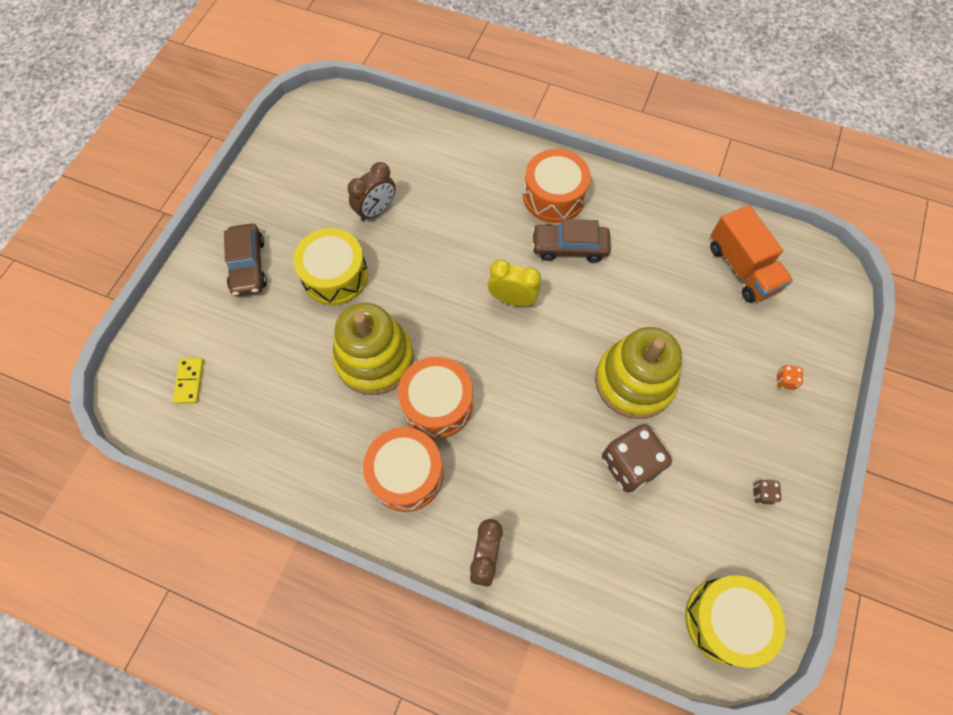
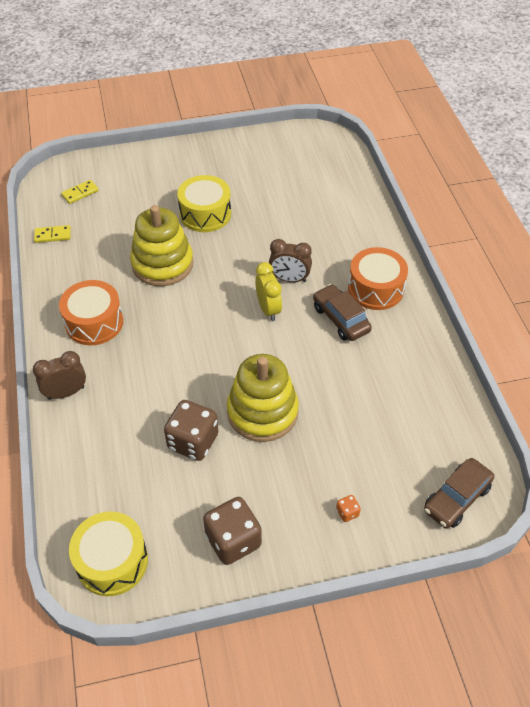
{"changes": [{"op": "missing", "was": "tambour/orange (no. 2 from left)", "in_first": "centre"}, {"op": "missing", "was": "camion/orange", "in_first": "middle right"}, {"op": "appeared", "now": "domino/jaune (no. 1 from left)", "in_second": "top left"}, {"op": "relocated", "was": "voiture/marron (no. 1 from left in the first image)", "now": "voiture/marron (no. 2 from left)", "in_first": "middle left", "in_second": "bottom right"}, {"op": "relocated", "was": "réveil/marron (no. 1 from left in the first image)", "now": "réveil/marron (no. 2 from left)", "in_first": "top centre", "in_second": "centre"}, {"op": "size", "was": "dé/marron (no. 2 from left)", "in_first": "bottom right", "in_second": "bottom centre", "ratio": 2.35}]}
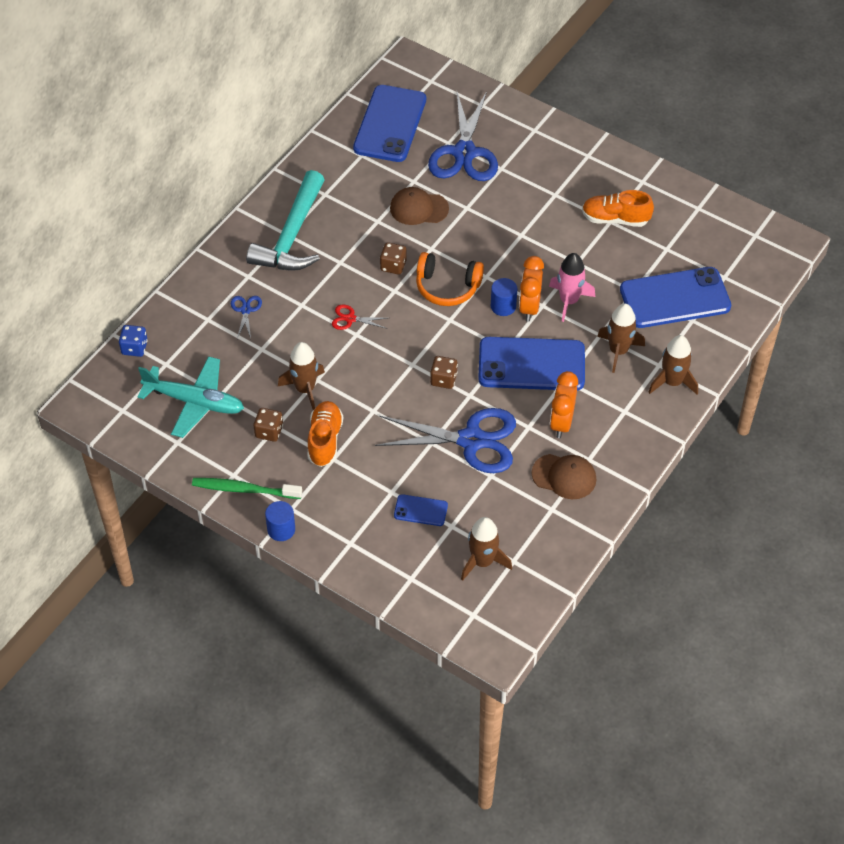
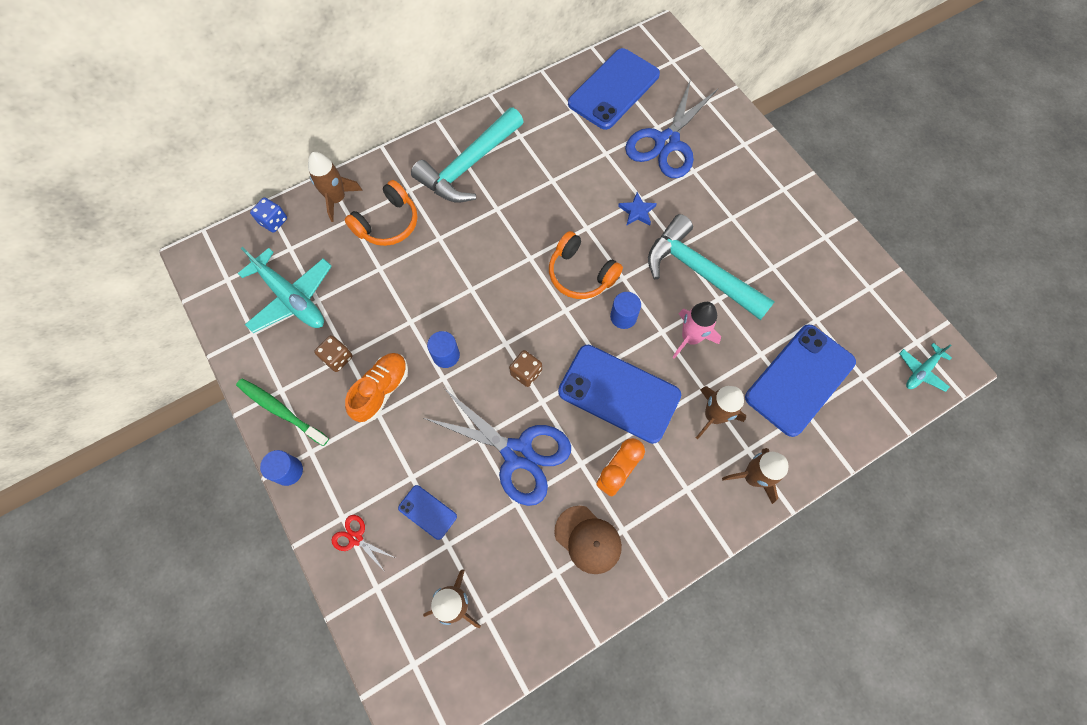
{"changes": [{"op": "missing", "was": "dé/marron (no. 2 from left)", "in_first": "top centre"}, {"op": "missing", "was": "casquette/marron (no. 1 from left)", "in_first": "top centre"}, {"op": "missing", "was": "réveil/orange (no. 1 from left)", "in_first": "centre"}, {"op": "missing", "was": "chaussure/orange (no. 2 from left)", "in_first": "top right"}, {"op": "appeared", "now": "cylindre/bleu (no. 2 from left)", "in_second": "centre"}, {"op": "appeared", "now": "étoile/bleu", "in_second": "top centre"}, {"op": "appeared", "now": "marteau/turquoise (no. 2 from left)", "in_second": "centre"}, {"op": "appeared", "now": "avion/turquoise (no. 2 from left)", "in_second": "middle right"}, {"op": "relocated", "was": "fusée/marron (no. 1 from left)", "in_first": "centre", "in_second": "top left"}, {"op": "relocated", "was": "ciseaux/rouge", "in_first": "centre", "in_second": "bottom centre"}, {"op": "exchanged", "was": "ciseaux/bleu (no. 1 from left)", "now": "casque audio/orange (no. 1 from left)", "in_first": "middle left", "in_second": "top centre"}, {"op": "spun", "was": "téléphone/bleu (no. 4 from left)", "in_first": "middle right", "in_second": "middle right", "clockwise": -60}]}
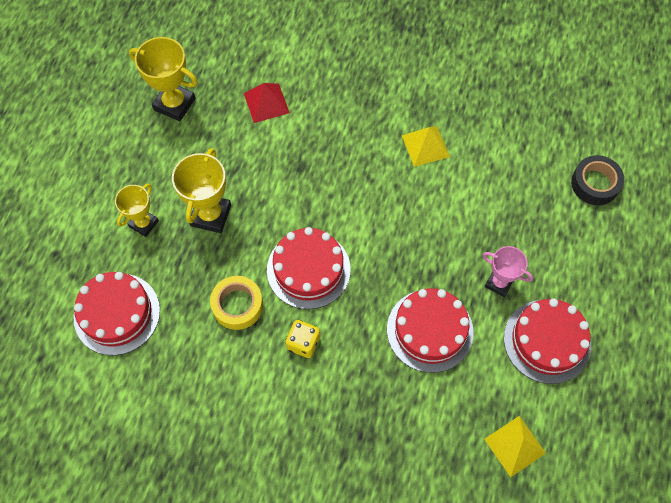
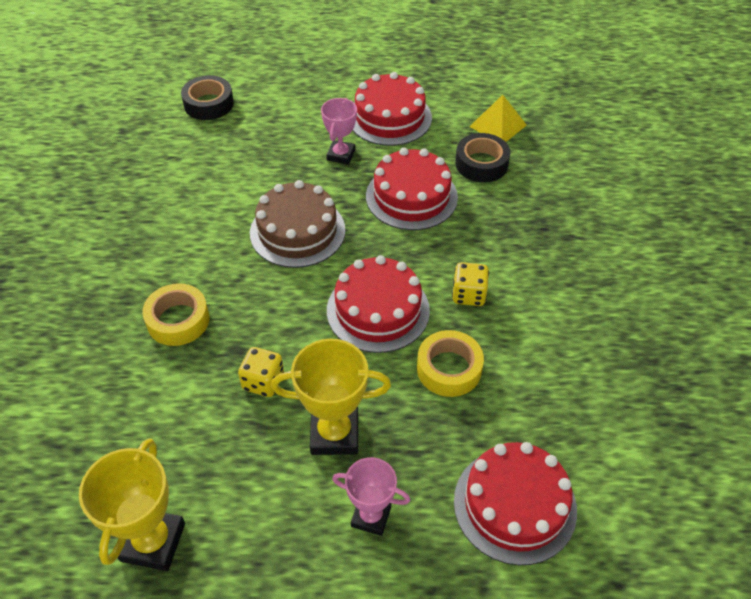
{"changes": [{"op": "missing", "was": "pyramide/rouge", "in_first": "top centre"}, {"op": "missing", "was": "pyramide/jaune (no. 1 from left)", "in_first": "top centre"}, {"op": "appeared", "now": "ruban adhésif/jaune (no. 1 from left)", "in_second": "middle left"}, {"op": "appeared", "now": "dé/jaune (no. 1 from left)", "in_second": "centre"}, {"op": "appeared", "now": "gâteau/marron", "in_second": "centre"}, {"op": "appeared", "now": "ruban adhésif/noir (no. 2 from left)", "in_second": "top centre"}, {"op": "colour", "was": "trophée/jaune (no. 1 from left)", "now": "trophée/rose (no. 2 from left)", "in_first": "middle left", "in_second": "bottom centre"}]}
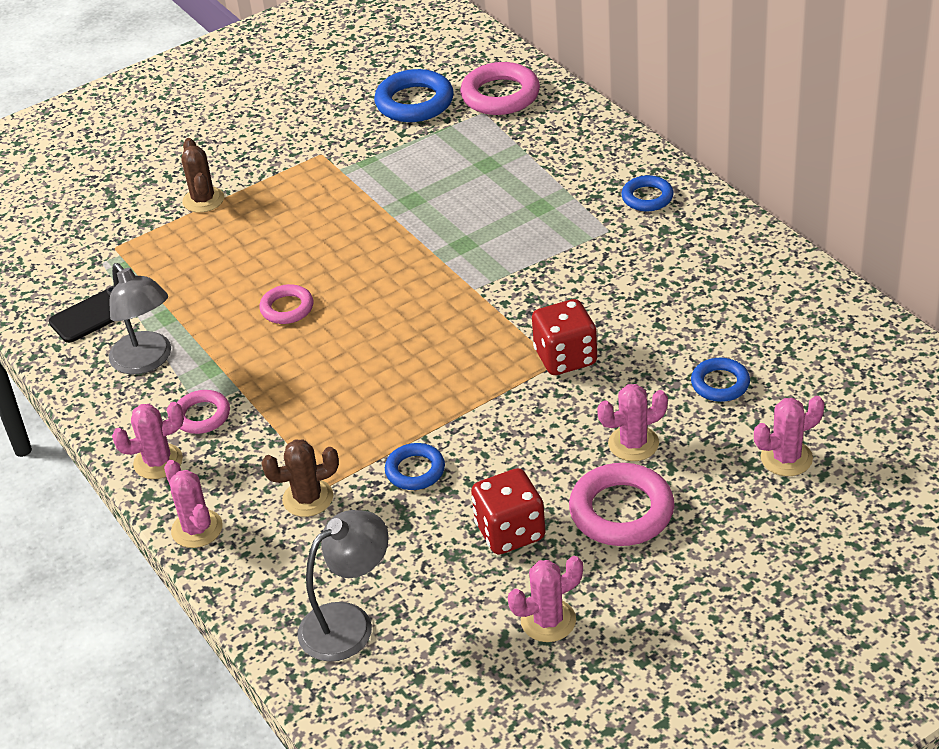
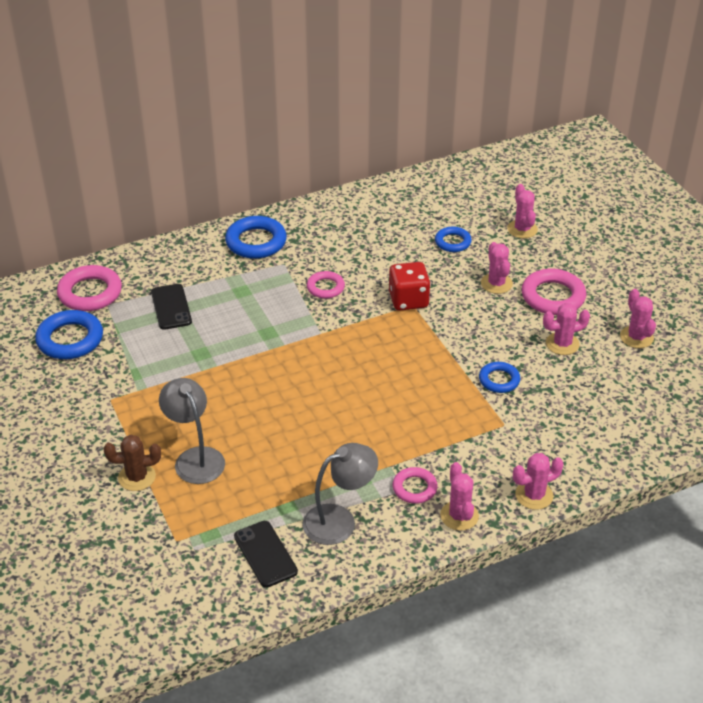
{"changes": [{"op": "missing", "was": "cactus/marron (no. 2 from left)", "in_first": "middle left"}, {"op": "appeared", "now": "téléphone/noir (no. 1 from left)", "in_second": "middle left"}, {"op": "relocated", "was": "anneau/rose (no. 2 from left)", "in_first": "middle left", "in_second": "centre"}, {"op": "relocated", "was": "lampe/gris (no. 2 from left in the first image)", "now": "lampe/gris (no. 1 from left)", "in_first": "bottom centre", "in_second": "middle left"}, {"op": "exchanged", "was": "dé/rouge (no. 1 from left)", "now": "cactus/rose (no. 5 from left)", "in_first": "bottom centre", "in_second": "middle right"}, {"op": "size", "was": "anneau/bleu (no. 3 from left in the first image)", "in_first": "top right", "in_second": "centre", "ratio": 1.67}]}
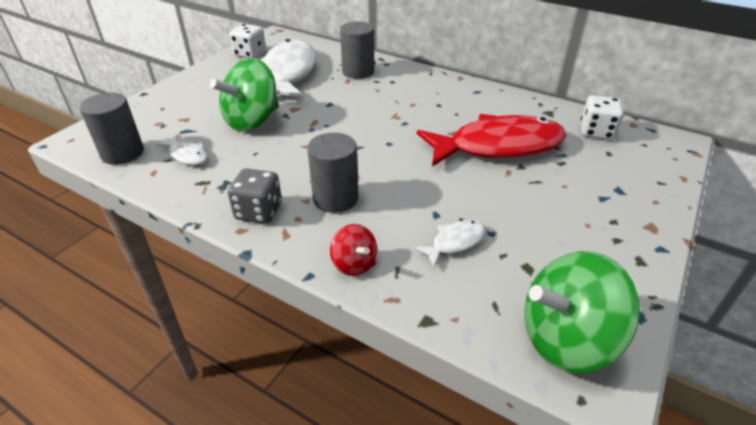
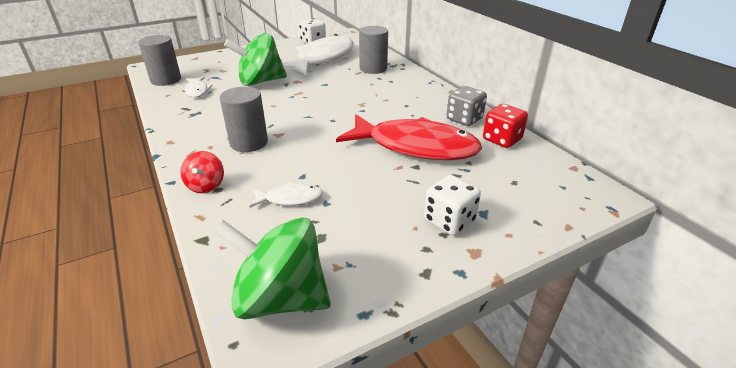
{"changes": [{"op": "appeared", "now": "dé/rouge", "in_second": "middle right"}, {"op": "relocated", "was": "dé/gris", "in_first": "centre", "in_second": "top centre"}, {"op": "relocated", "was": "dé/blanc (no. 2 from left)", "in_first": "top right", "in_second": "centre"}]}
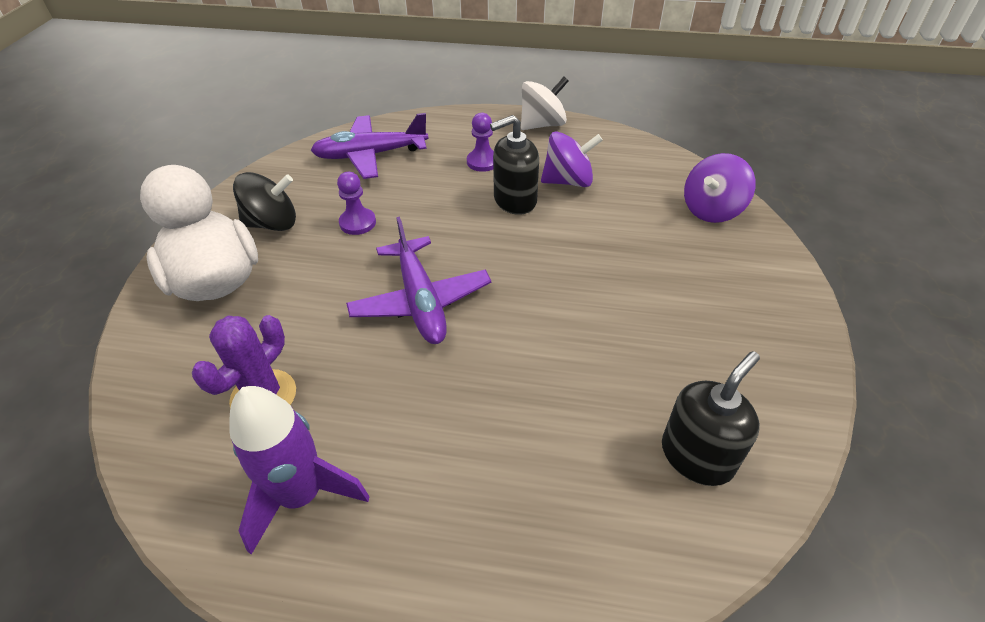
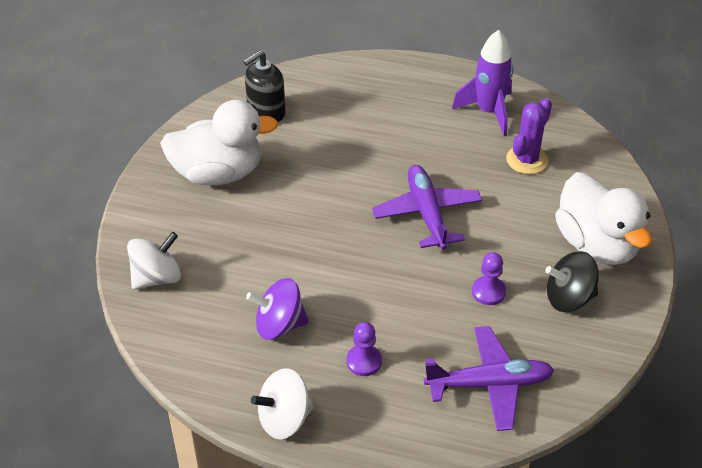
{"changes": [{"op": "missing", "was": "distributeur de savon/noir (no. 1 from left)", "in_first": "top centre"}, {"op": "appeared", "now": "canard/blanc (no. 1 from left)", "in_second": "top left"}, {"op": "colour", "was": "toupie/violet (no. 2 from left)", "now": "toupie/blanc (no. 1 from left)", "in_first": "top right", "in_second": "middle left"}]}
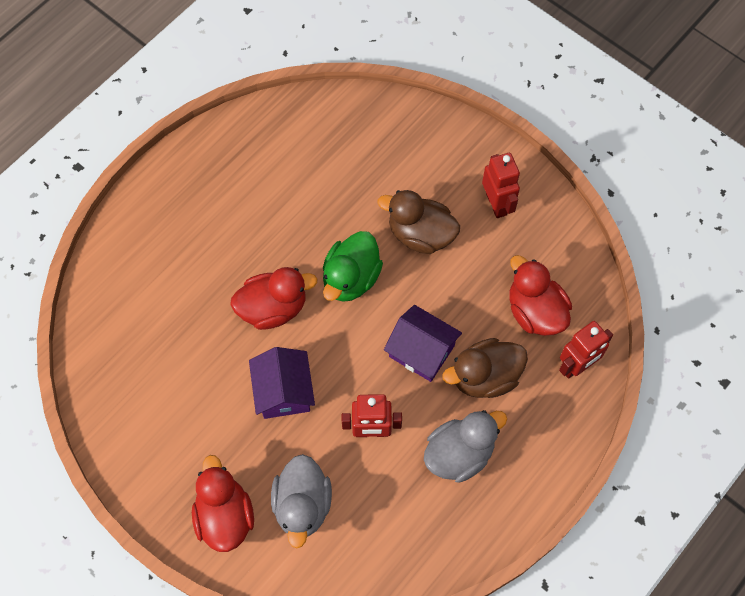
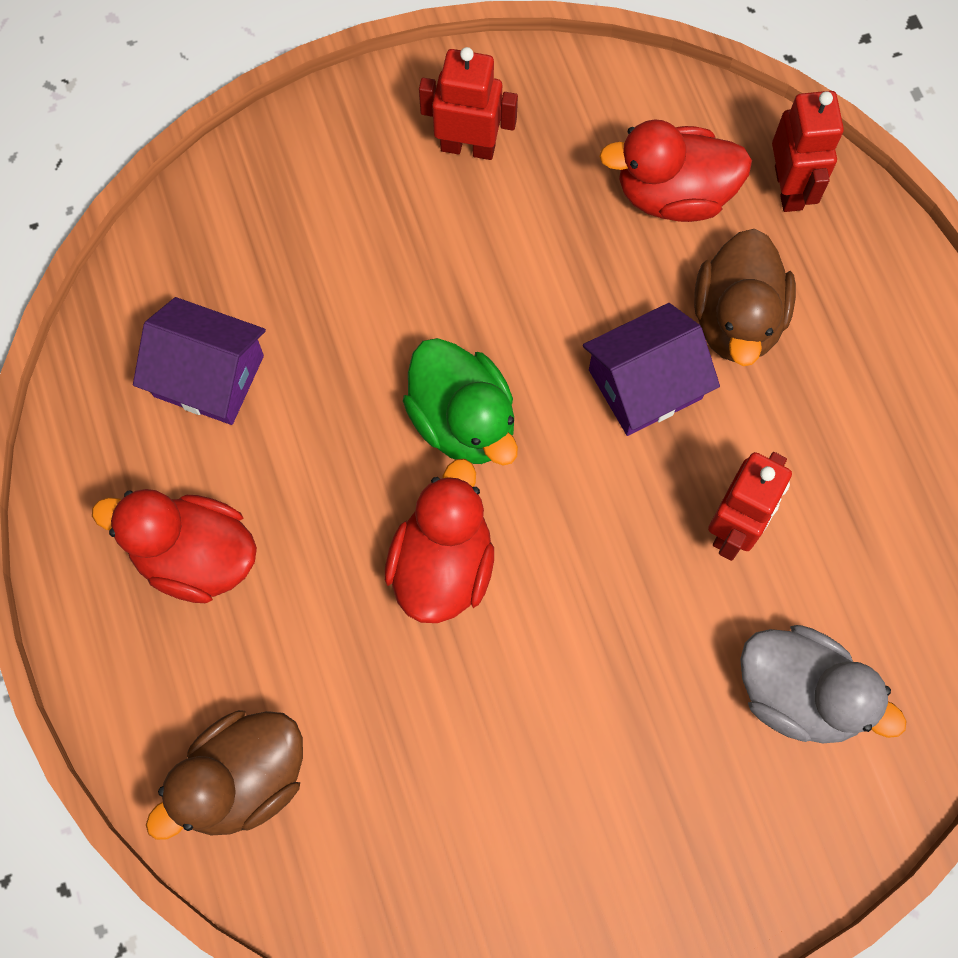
{"changes": [{"op": "missing", "was": "canard/gris (no. 2 from left)", "in_first": "bottom centre"}, {"op": "relocated", "was": "canard/rouge (no. 1 from left)", "in_first": "bottom left", "in_second": "middle left"}, {"op": "relocated", "was": "maison/violet (no. 1 from left)", "in_first": "centre", "in_second": "middle left"}, {"op": "relocated", "was": "canard/marron (no. 1 from left)", "in_first": "centre", "in_second": "bottom left"}]}
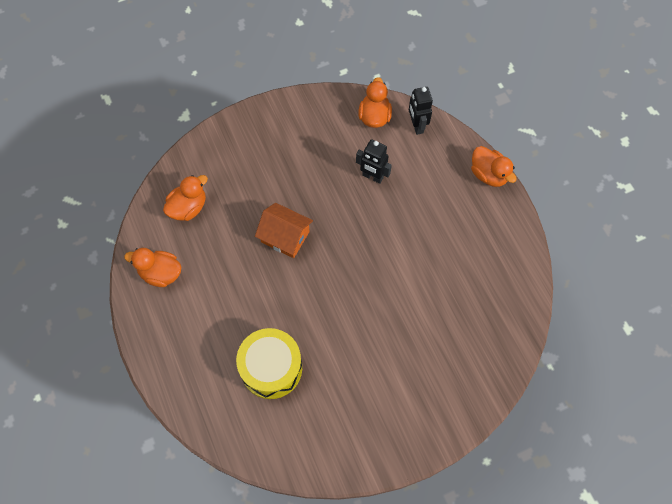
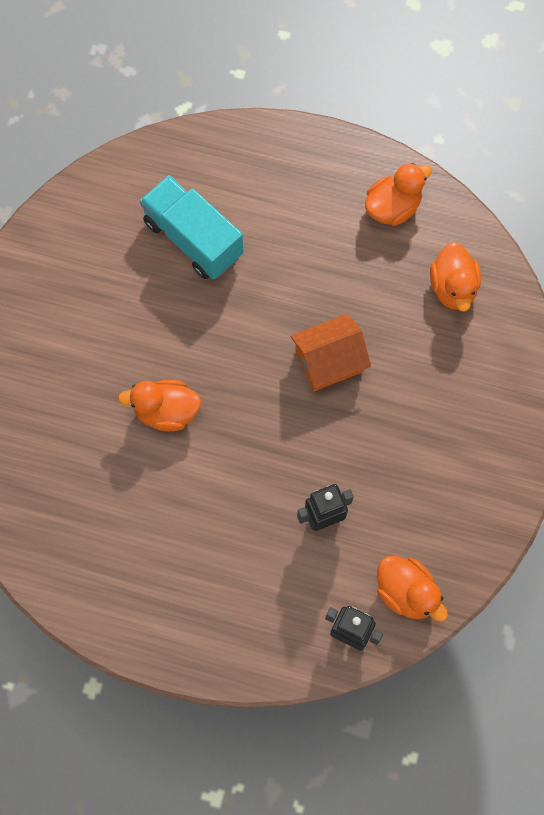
{"changes": [{"op": "relocated", "was": "canard/orange (no. 4 from left in the first image)", "now": "canard/orange (no. 1 from left)", "in_first": "top right", "in_second": "middle left"}, {"op": "exchanged", "was": "tambour/jaune", "now": "camion/turquoise", "in_first": "bottom centre", "in_second": "top centre"}]}
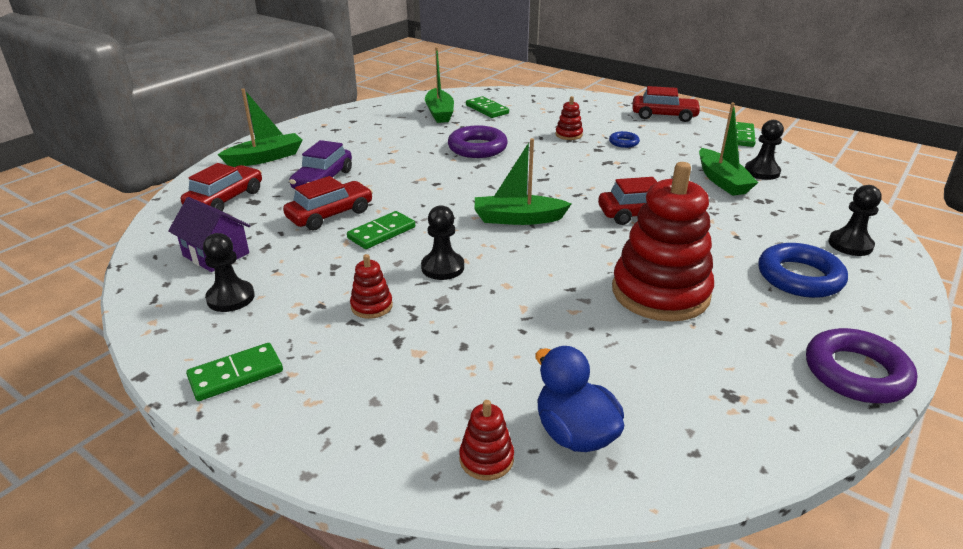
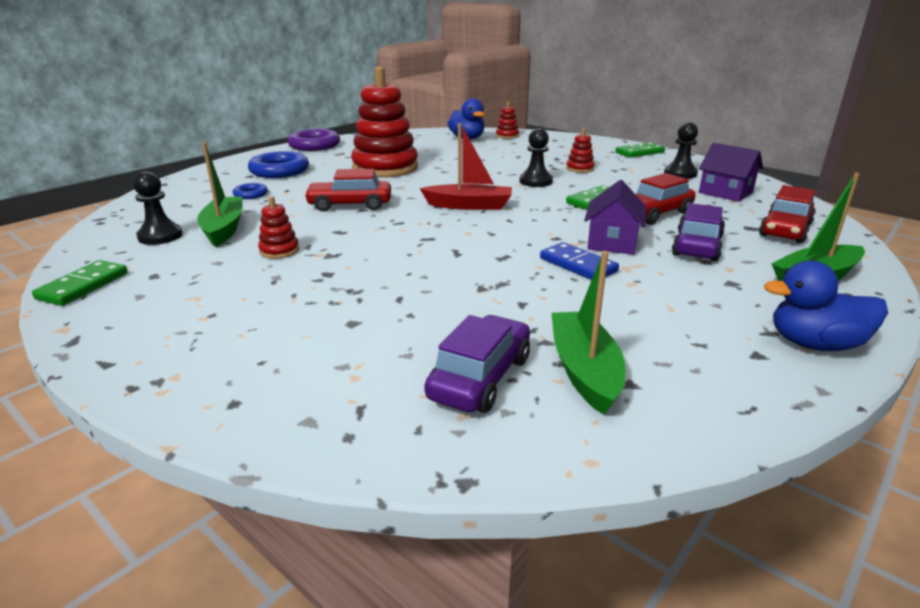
{"changes": [{"op": "missing", "was": "anneau/violet (no. 1 from left)", "in_first": "top centre"}, {"op": "missing", "was": "voiture/rouge (no. 4 from left)", "in_first": "top right"}, {"op": "missing", "was": "pion/noir (no. 4 from left)", "in_first": "middle right"}, {"op": "appeared", "now": "domino/bleu", "in_second": "centre"}, {"op": "appeared", "now": "maison/violet (no. 1 from left)", "in_second": "middle right"}, {"op": "appeared", "now": "canard/bleu (no. 2 from left)", "in_second": "middle right"}, {"op": "relocated", "was": "jouet à empiler/rouge (no. 3 from left in the first image)", "now": "jouet à empiler/rouge (no. 1 from left)", "in_first": "top centre", "in_second": "middle left"}, {"op": "relocated", "was": "anneau/bleu (no. 1 from left)", "in_first": "top centre", "in_second": "top left"}, {"op": "exchanged", "was": "domino/vert (no. 3 from left)", "now": "voiture/violet (no. 1 from left)", "in_first": "top centre", "in_second": "centre"}, {"op": "colour", "was": "bateau/vert (no. 3 from left)", "now": "bateau/rouge", "in_first": "top centre", "in_second": "top centre"}]}
